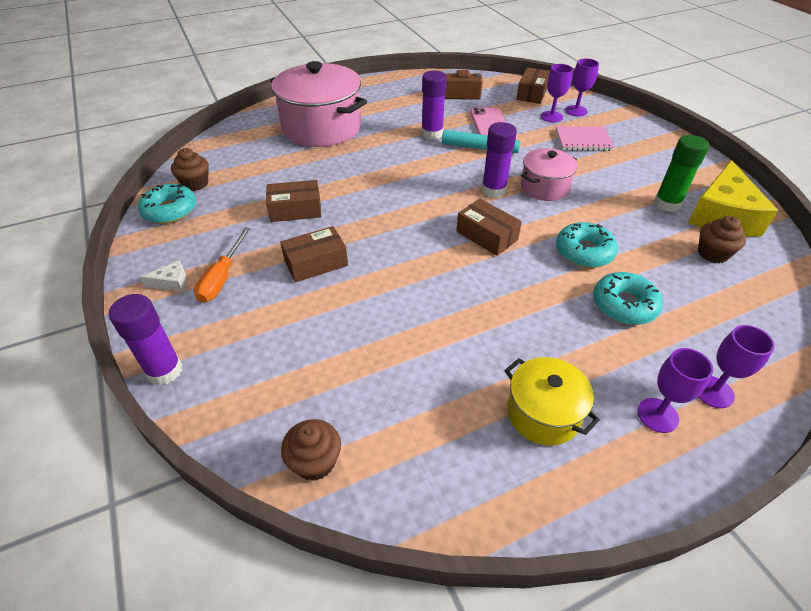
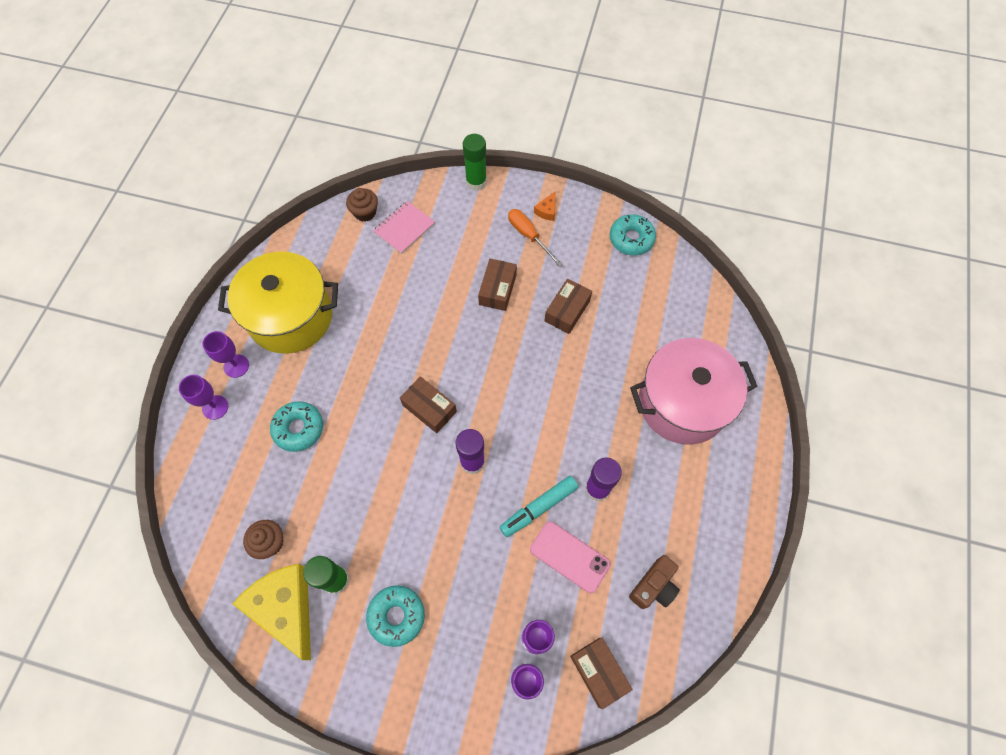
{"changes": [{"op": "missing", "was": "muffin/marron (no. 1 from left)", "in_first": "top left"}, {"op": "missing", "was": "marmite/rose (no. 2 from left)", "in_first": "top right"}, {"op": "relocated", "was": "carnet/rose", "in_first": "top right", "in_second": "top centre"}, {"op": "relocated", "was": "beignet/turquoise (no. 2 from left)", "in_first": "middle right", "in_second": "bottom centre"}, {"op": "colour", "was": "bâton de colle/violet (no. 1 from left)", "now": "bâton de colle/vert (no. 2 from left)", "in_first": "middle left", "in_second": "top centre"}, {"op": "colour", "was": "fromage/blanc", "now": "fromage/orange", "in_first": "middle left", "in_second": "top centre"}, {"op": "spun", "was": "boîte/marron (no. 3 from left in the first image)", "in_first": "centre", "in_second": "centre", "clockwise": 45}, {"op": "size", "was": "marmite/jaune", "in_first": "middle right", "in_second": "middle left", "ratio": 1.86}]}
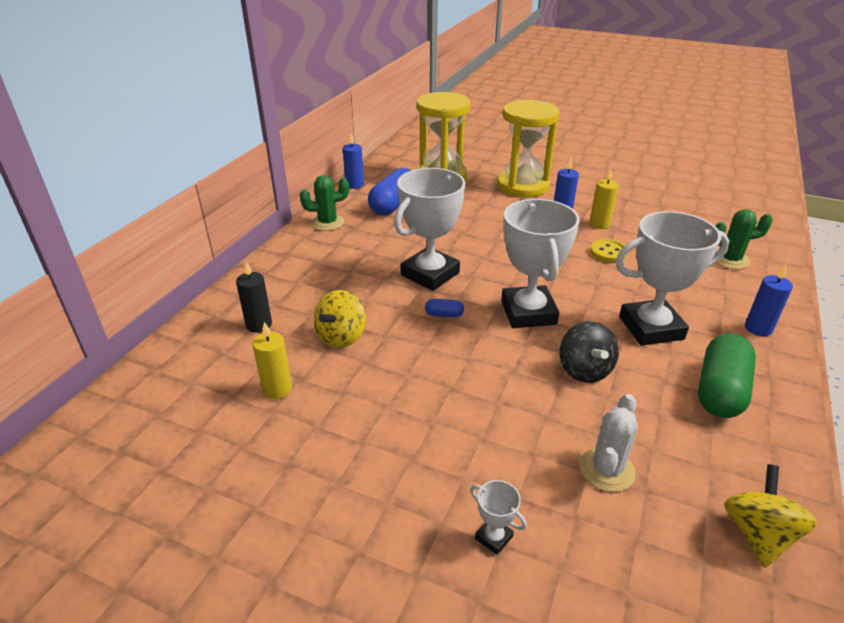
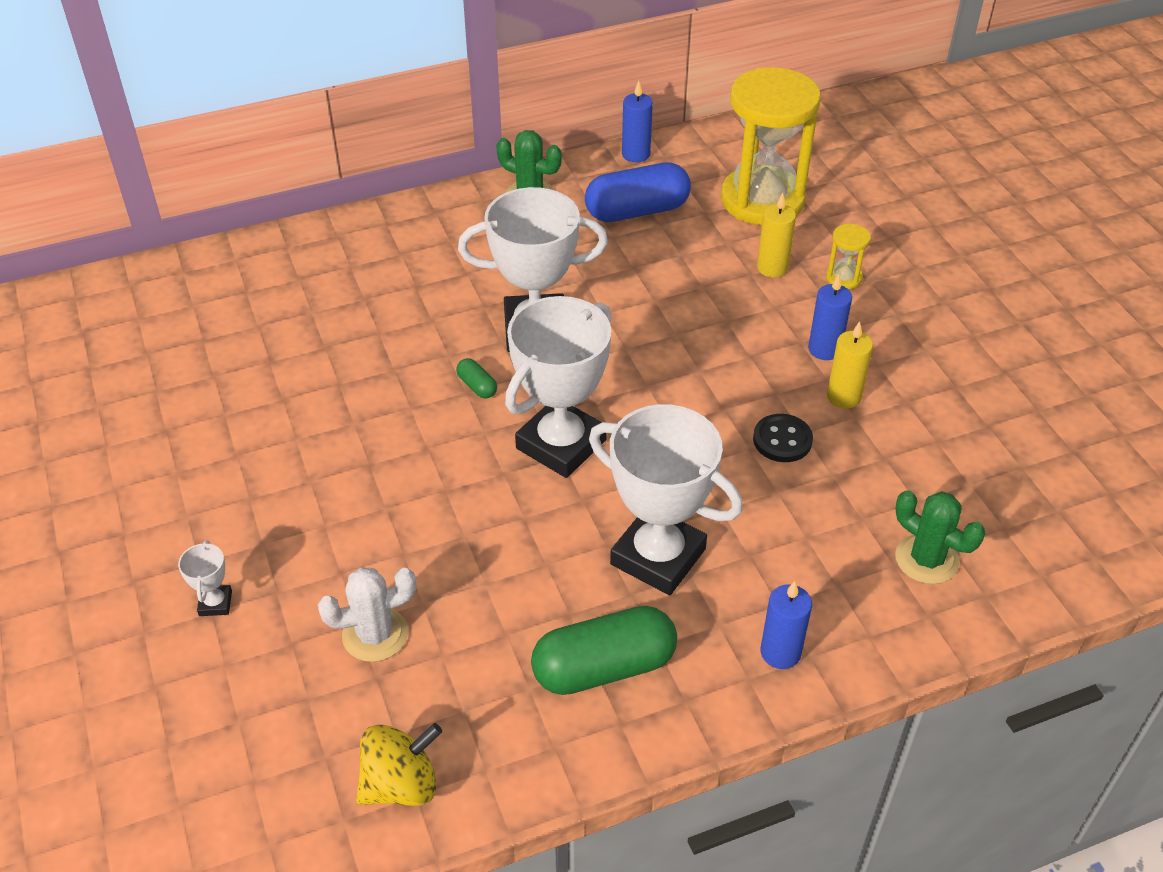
{"changes": [{"op": "missing", "was": "bougie/noir", "in_first": "middle left"}, {"op": "missing", "was": "toupie/jaune (no. 1 from left)", "in_first": "centre"}, {"op": "missing", "was": "toupie/noir", "in_first": "middle right"}, {"op": "relocated", "was": "bougie/jaune (no. 1 from left)", "in_first": "middle left", "in_second": "top right"}, {"op": "colour", "was": "gélule/bleu (no. 2 from left)", "now": "gélule/vert (no. 1 from left)", "in_first": "centre", "in_second": "centre"}, {"op": "colour", "was": "bouton/jaune", "now": "bouton/noir", "in_first": "middle right", "in_second": "middle right"}, {"op": "size", "was": "sablier/jaune (no. 2 from left)", "in_first": "top centre", "in_second": "top right", "ratio": 0.41}]}
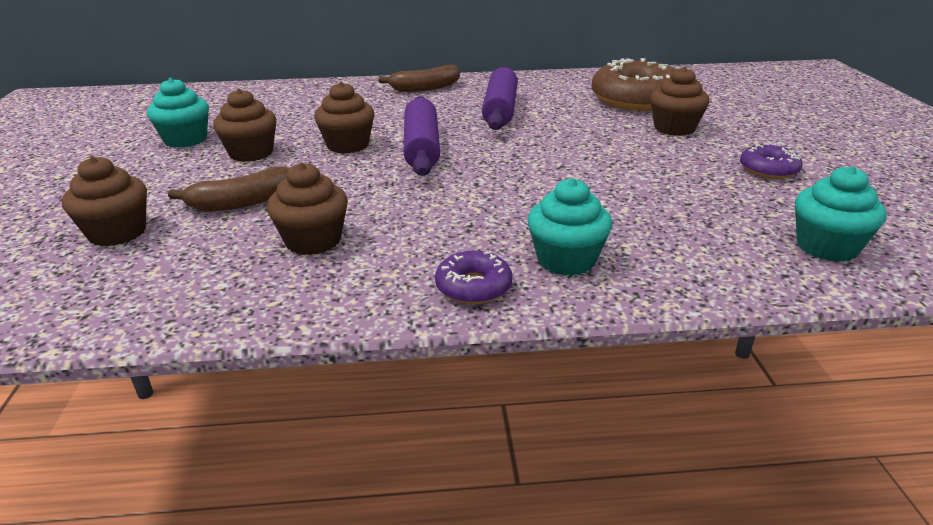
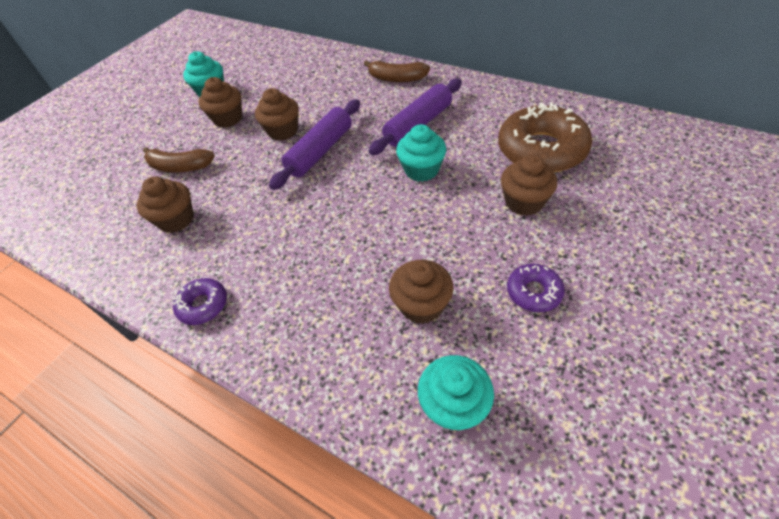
{"changes": [{"op": "relocated", "was": "muffin/marron (no. 1 from left in the first image)", "now": "muffin/marron (no. 4 from left)", "in_first": "middle left", "in_second": "centre"}, {"op": "relocated", "was": "muffin/turquoise (no. 2 from left)", "in_first": "centre", "in_second": "top centre"}]}
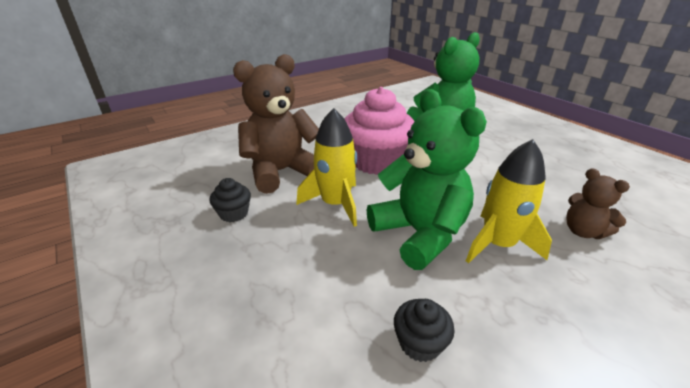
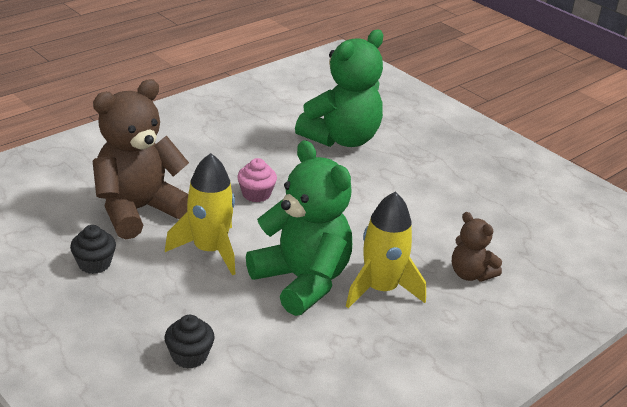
{"changes": [{"op": "relocated", "was": "muffin/noir (no. 2 from left)", "in_first": "bottom centre", "in_second": "bottom left"}, {"op": "size", "was": "muffin/rose", "in_first": "centre", "in_second": "centre", "ratio": 0.45}]}
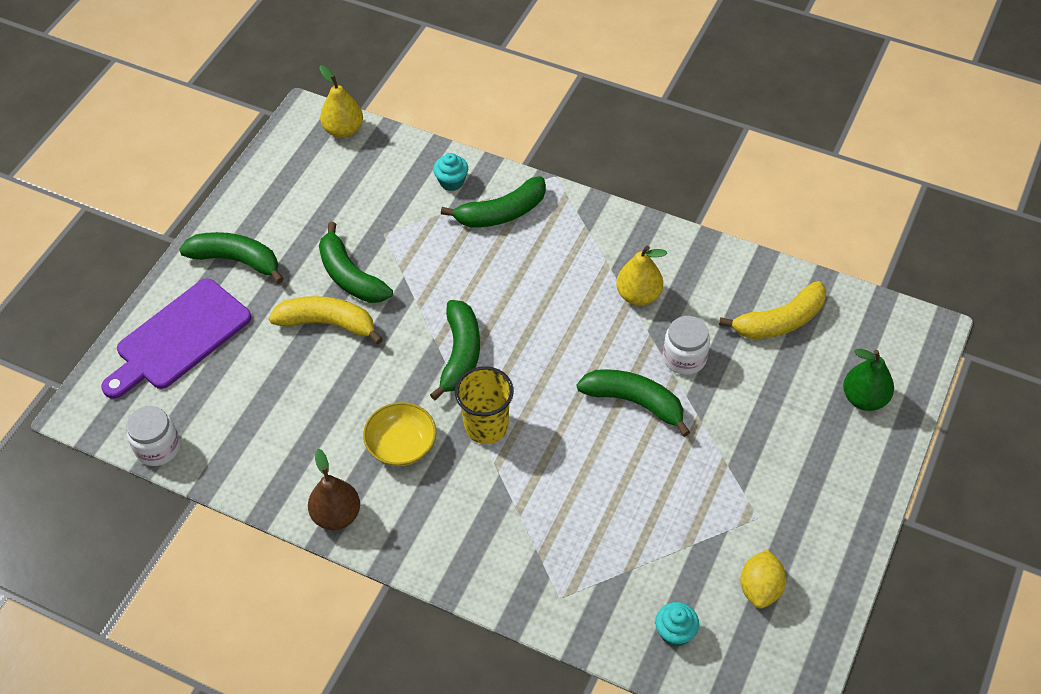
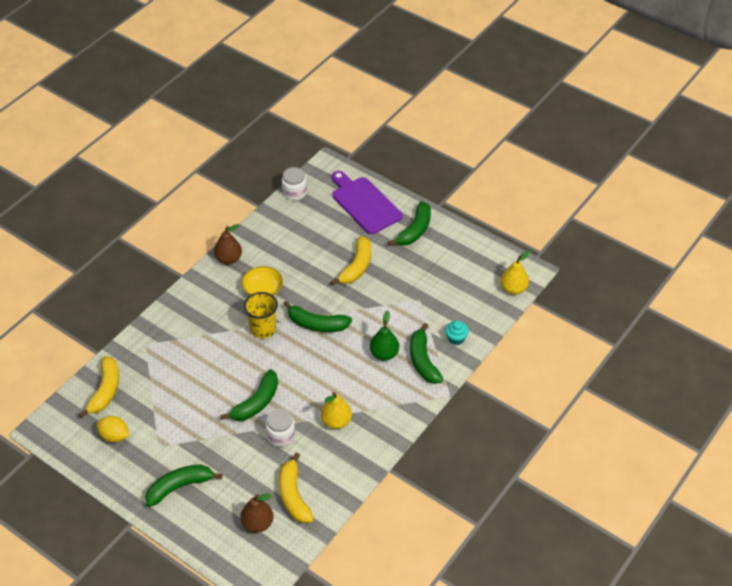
{"changes": [{"op": "appeared", "now": "poire/marron (no. 2 from left)", "in_second": "bottom centre"}, {"op": "relocated", "was": "banane/vert (no. 2 from left in the first image)", "now": "banane/vert (no. 1 from left)", "in_first": "centre", "in_second": "bottom left"}, {"op": "relocated", "was": "poire/vert", "in_first": "middle right", "in_second": "centre"}, {"op": "exchanged", "was": "muffin/turquoise (no. 2 from left)", "now": "banane/jaune (no. 1 from left)", "in_first": "bottom centre", "in_second": "middle left"}]}
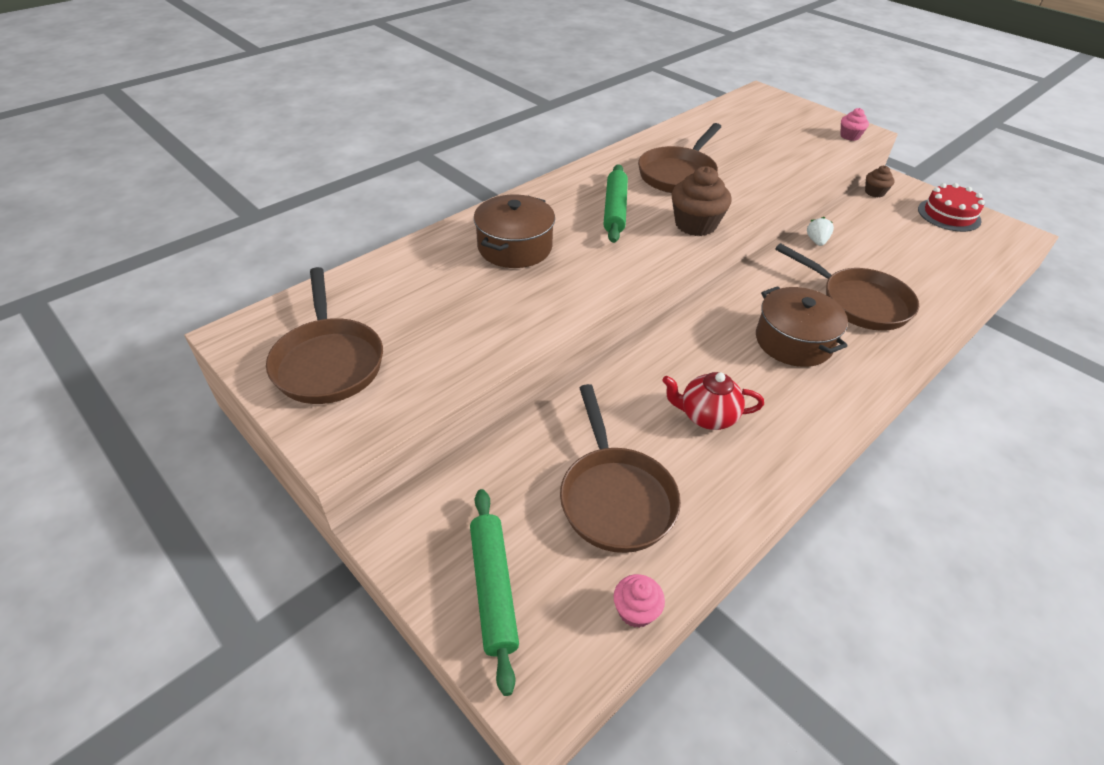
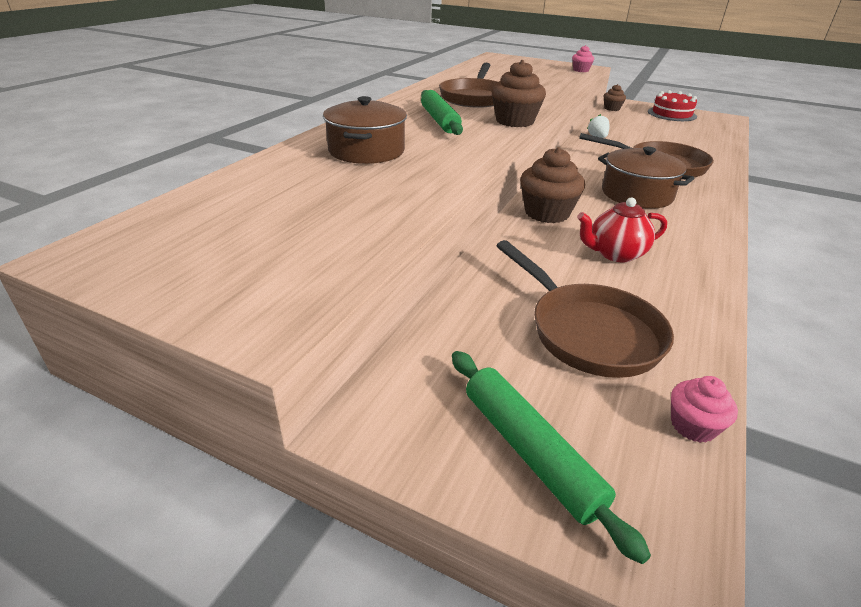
{"changes": [{"op": "missing", "was": "poêle/marron (no. 1 from left)", "in_first": "middle left"}, {"op": "appeared", "now": "muffin/marron (no. 2 from left)", "in_second": "top centre"}]}
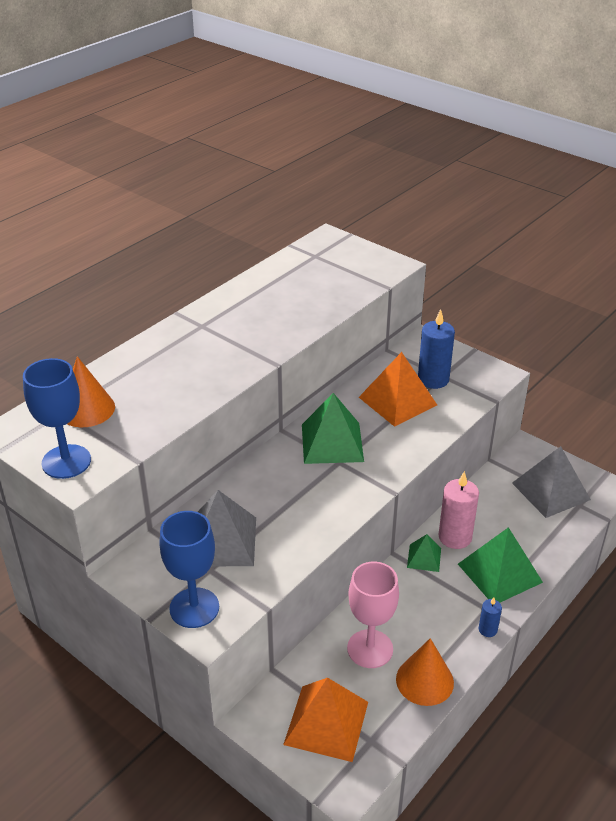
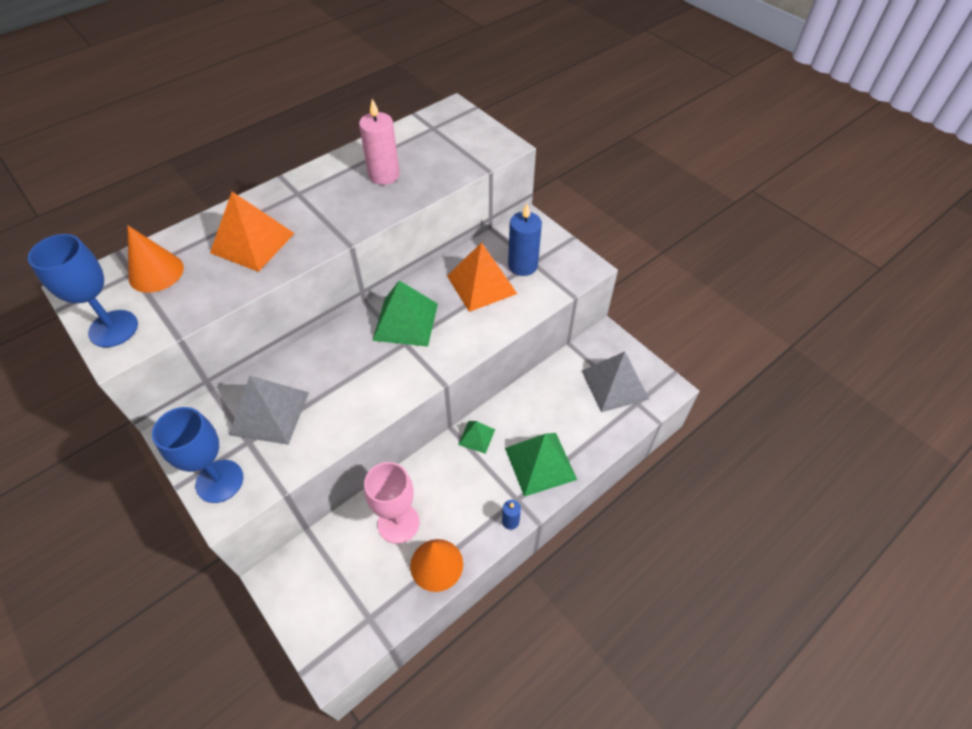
{"changes": [{"op": "relocated", "was": "pyramide/orange (no. 1 from left)", "in_first": "bottom centre", "in_second": "top left"}, {"op": "relocated", "was": "bougie/rose", "in_first": "middle right", "in_second": "top centre"}]}
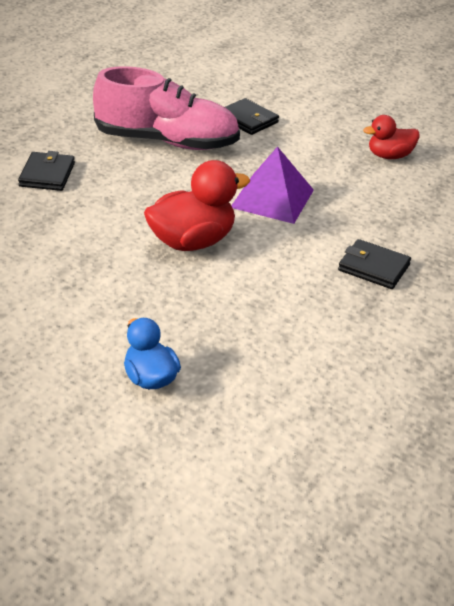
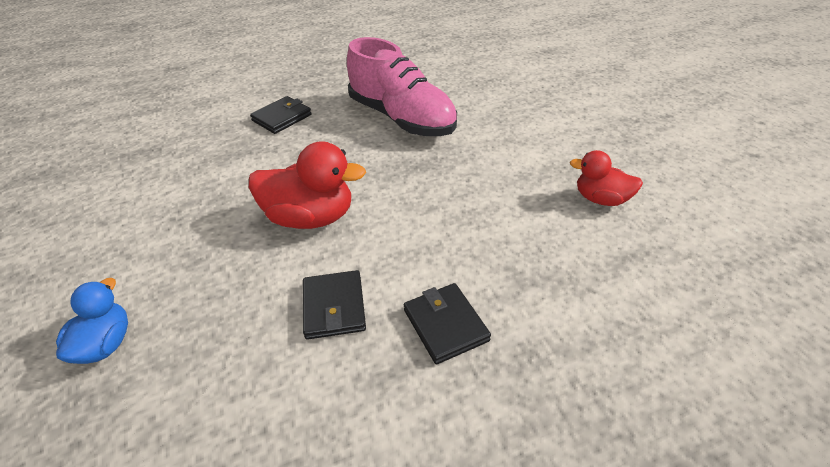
{"changes": [{"op": "missing", "was": "pyramide/violet", "in_first": "top centre"}, {"op": "relocated", "was": "portefeuille/noir (no. 2 from left)", "in_first": "top centre", "in_second": "centre"}]}
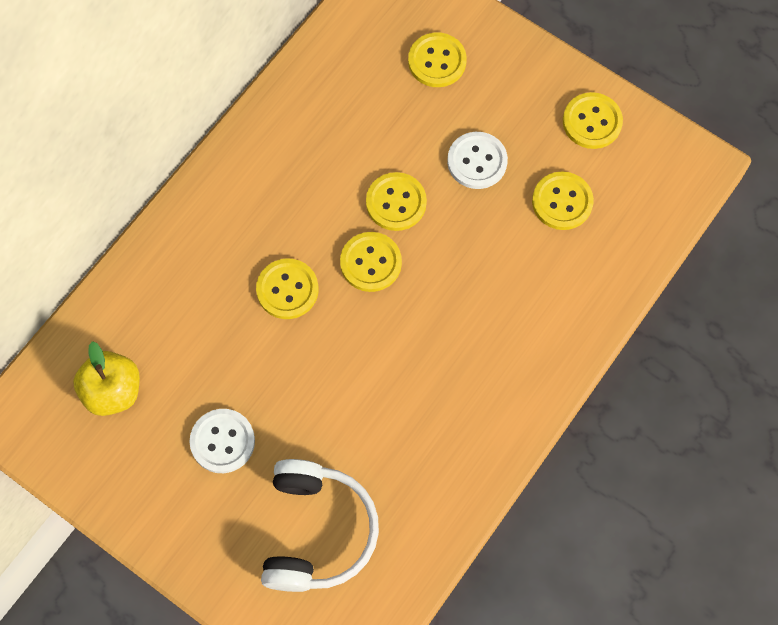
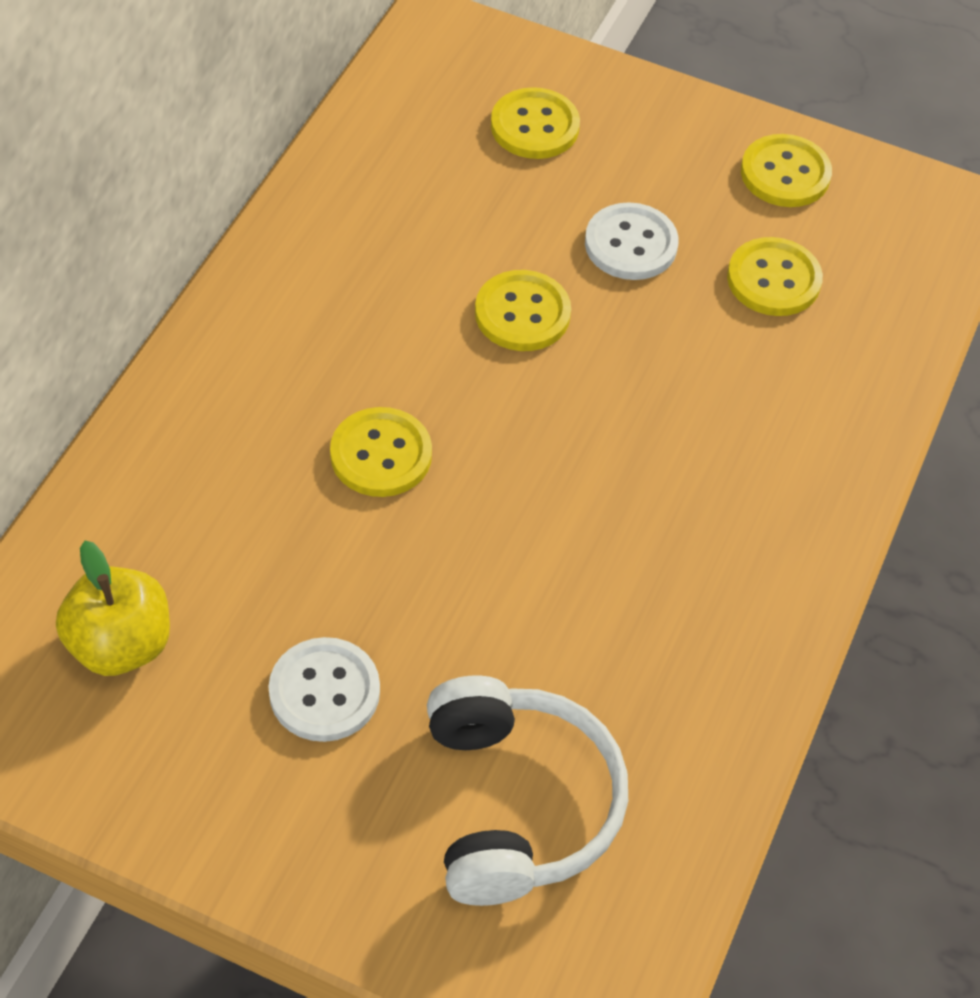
{"changes": [{"op": "missing", "was": "bouton/jaune (no. 2 from left)", "in_first": "centre"}]}
